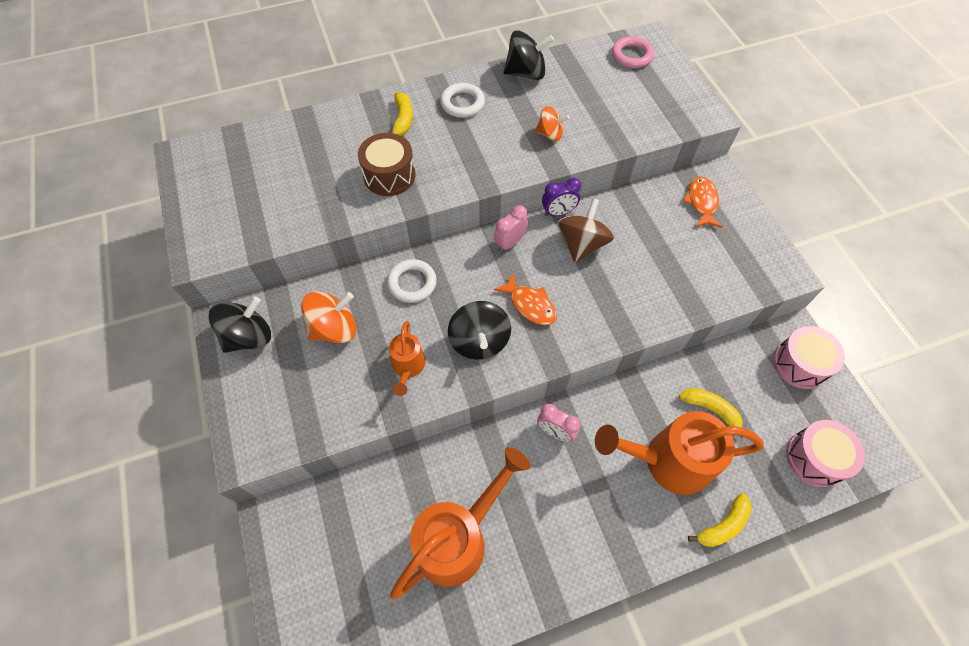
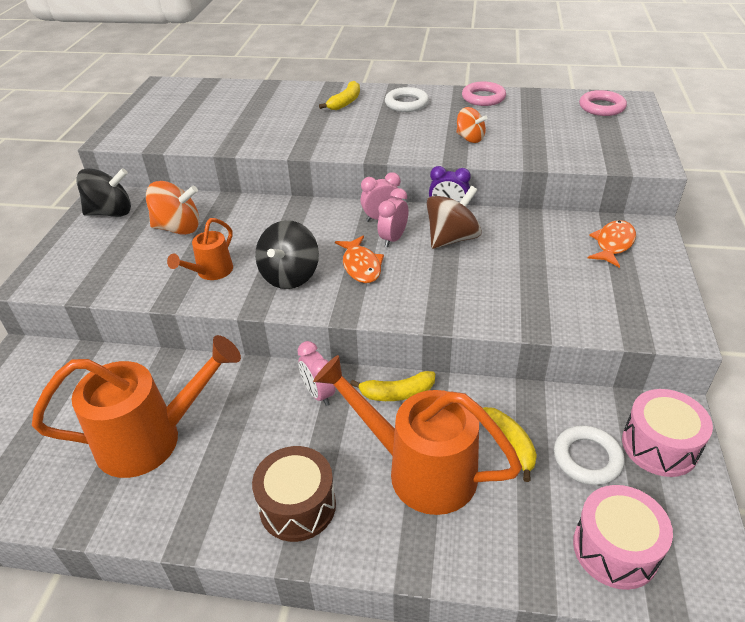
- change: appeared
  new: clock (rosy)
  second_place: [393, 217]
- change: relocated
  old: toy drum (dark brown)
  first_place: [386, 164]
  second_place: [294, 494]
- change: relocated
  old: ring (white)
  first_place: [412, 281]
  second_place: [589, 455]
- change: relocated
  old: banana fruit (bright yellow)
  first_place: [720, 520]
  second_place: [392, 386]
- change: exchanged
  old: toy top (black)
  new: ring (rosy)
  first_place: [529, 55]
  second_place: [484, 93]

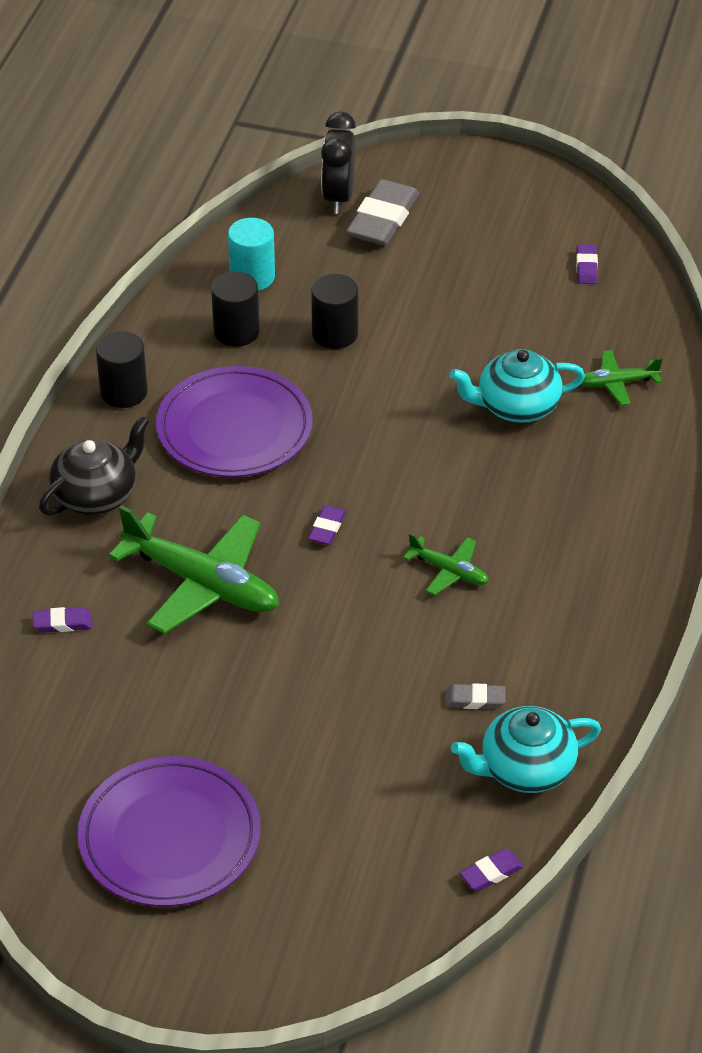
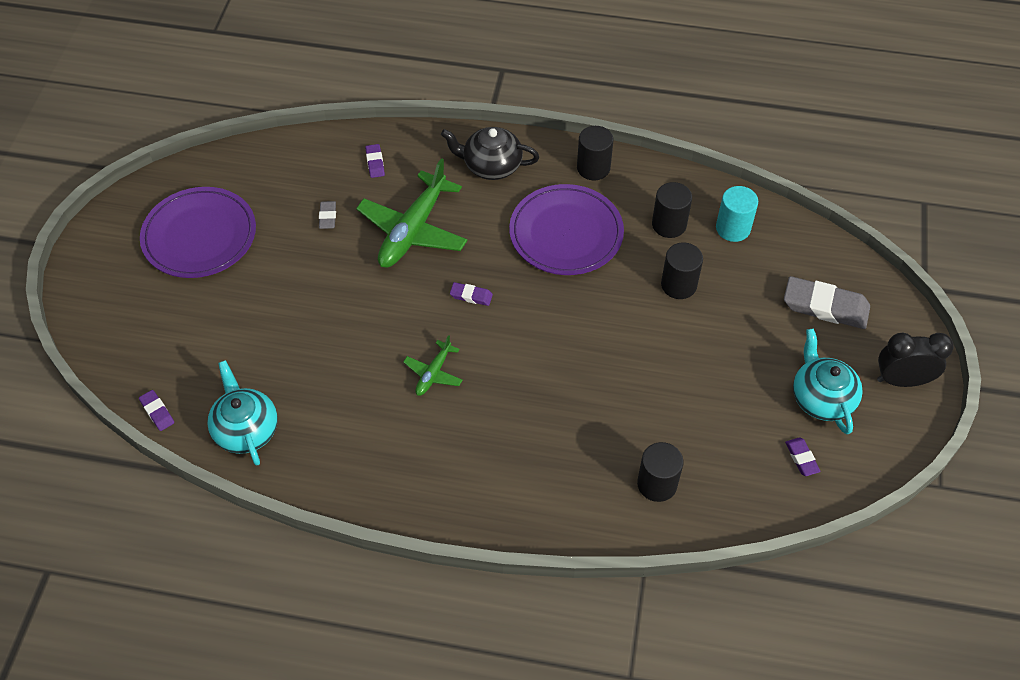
- change: relocated
  old: clock (black)
  first_place: [338, 162]
  second_place: [915, 360]
- change: relocated
  old: gum eraser (gray)
  first_place: [475, 696]
  second_place: [327, 215]
- change: relocated
  old: tea pot (teal)
  first_place: [517, 386]
  second_place: [828, 381]
- change: exchanged
  old: plane (green)
  new: cylinder shape (black)
  first_place: [621, 377]
  second_place: [660, 472]
- change: spun
  old: tea pot (black)
  first_place: [94, 465]
  second_place: [490, 153]
  degrees: 150
- change: spun
  old: gum eraser (royal purple)
  first_place: [587, 264]
  second_place: [802, 457]
  degrees: 75

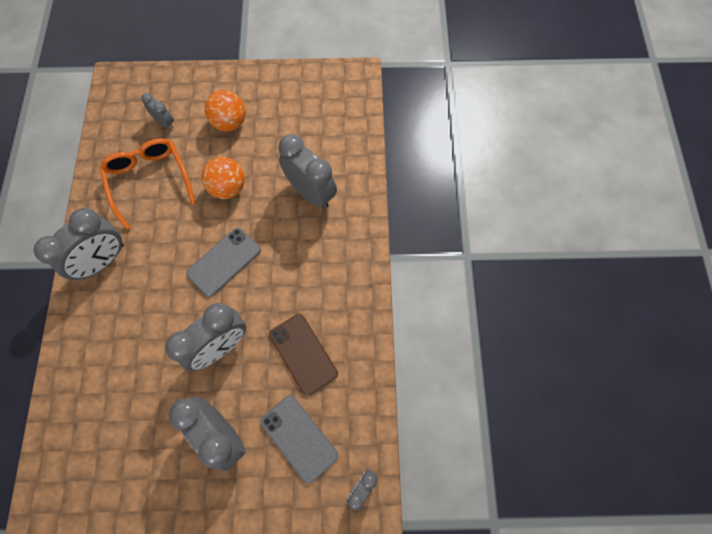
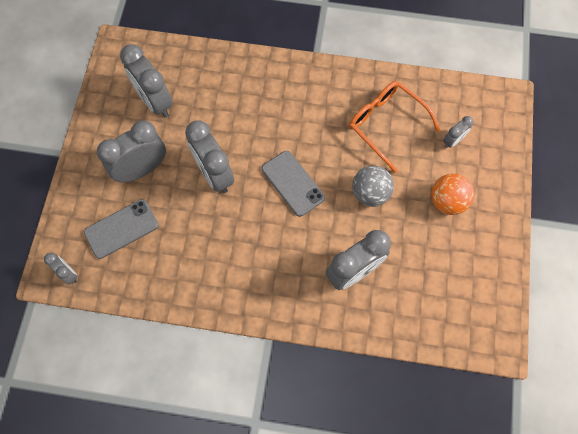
- change: missing
  old: phone (dark brown)
  first_place: [303, 355]
- change: relocated
  old: clock (gray)
  first_place: [79, 244]
  second_place: [146, 81]
- change: colour
  old: play ball (orange-coloured)
  new: play ball (gray)
  first_place: [223, 178]
  second_place: [373, 186]
- change: spun
  old: spectacles (orange-coloured)
  first_place: [147, 184]
  second_place: [395, 127]
  degrees: -120

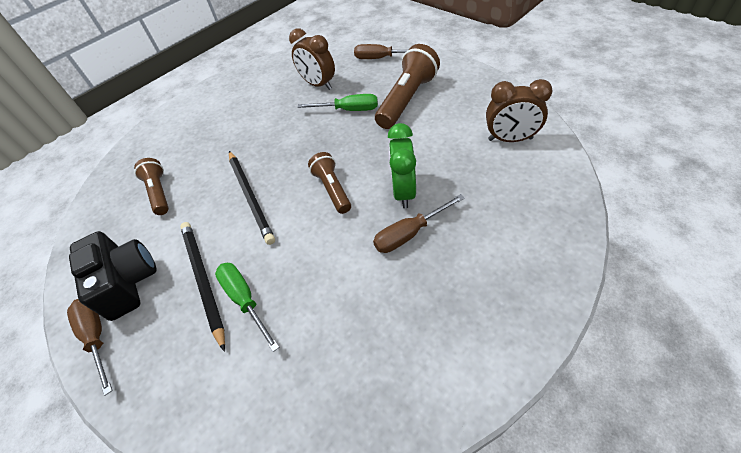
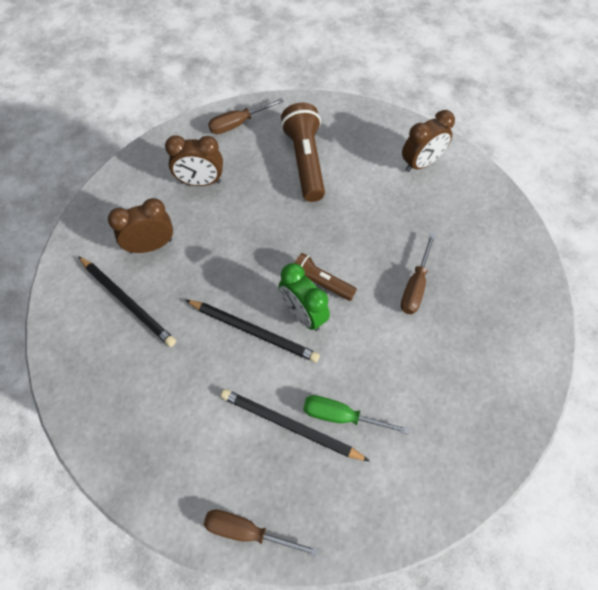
- change: missing
  old: camera (black)
  first_place: [113, 276]
- change: missing
  old: flashlight (dark brown)
  first_place: [151, 186]
- change: missing
  old: flat screwdriver (green)
  first_place: [337, 102]
- change: appeared
  new: lead pencil (black)
  second_place: [127, 301]
- change: appeared
  new: clock (dark brown)
  second_place: [140, 225]
- change: relocated
  old: clock (green)
  first_place: [402, 165]
  second_place: [304, 297]

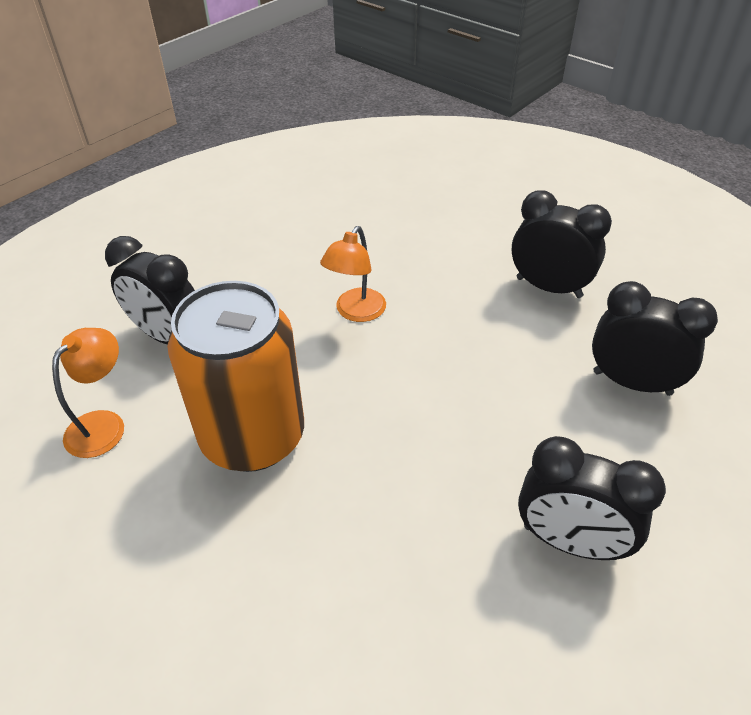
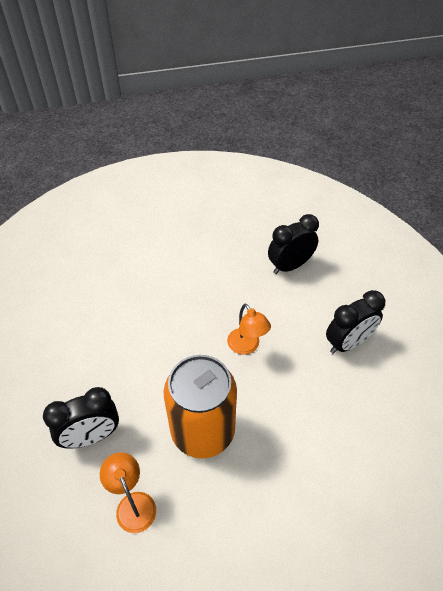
- change: missing
  old: clock (black)
  first_place: [562, 244]
- change: relocated
  old: lamp (orange-coloured)
  first_place: [353, 274]
  second_place: [249, 329]

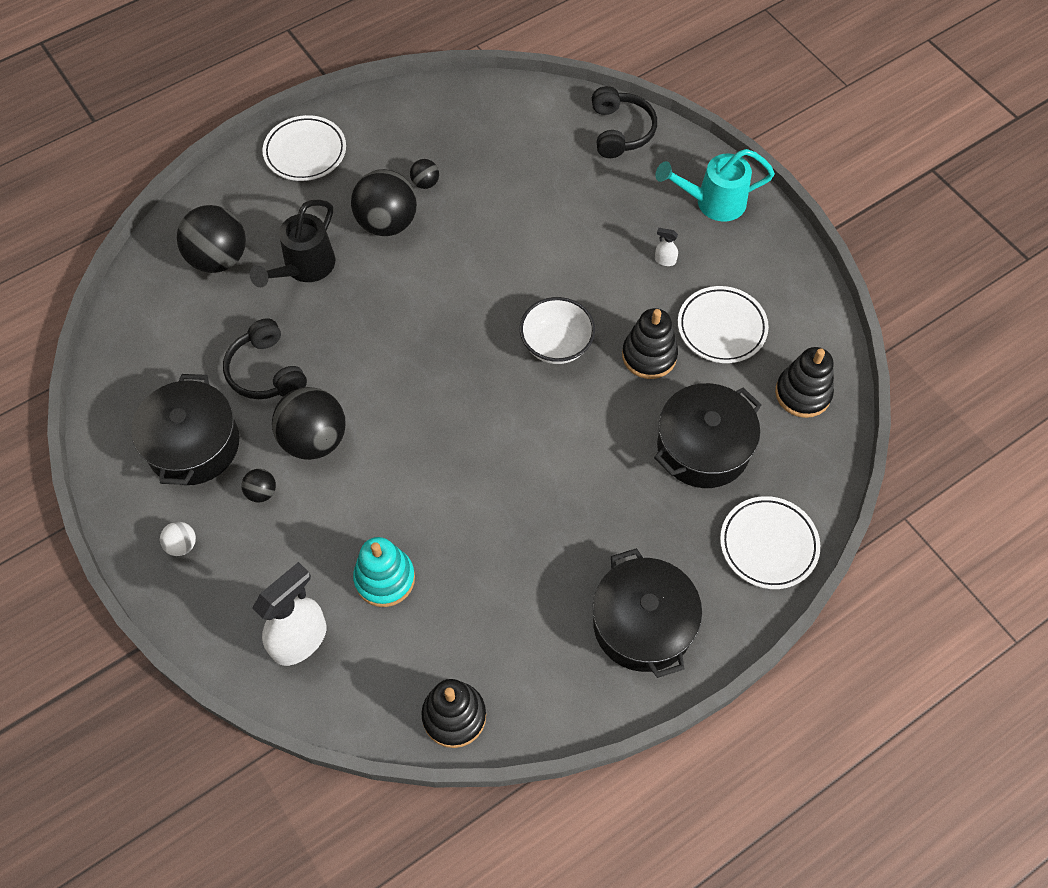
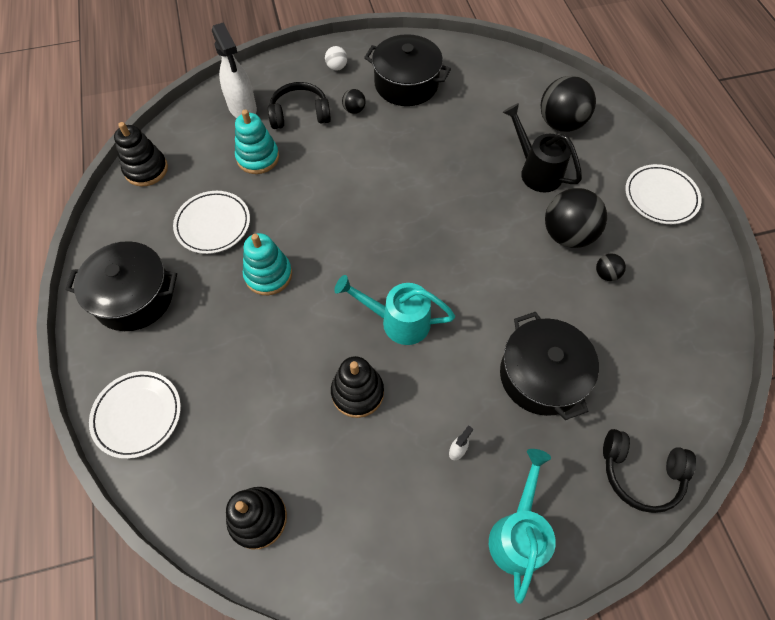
- change: missing
  old: play ball (black)
  first_place: [309, 423]
- change: appeared
  new: ring stacker (teal)
  second_place: [267, 264]
- change: relocated
  old: over-ear headphones (black)
  first_place: [265, 358]
  second_place: [299, 105]
- change: relocated
  old: pot (black)
  first_place: [707, 435]
  second_place: [549, 366]
- change: relocated
  old: flat dish (white)
  first_place: [723, 324]
  second_place: [211, 222]
- change: exchanged
  old: deep dish (white)
  new: watering can (teal)
  first_place: [557, 330]
  second_place: [394, 310]

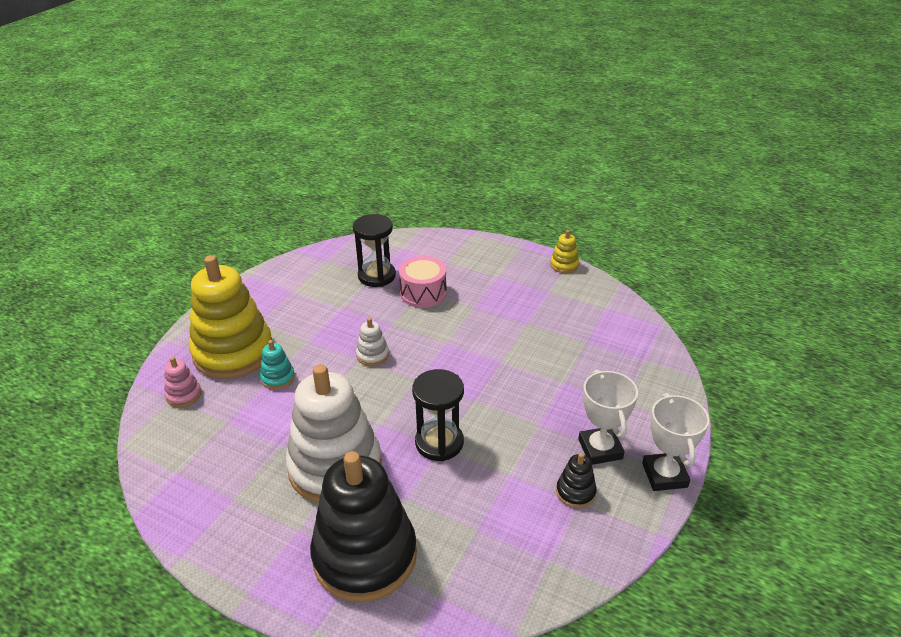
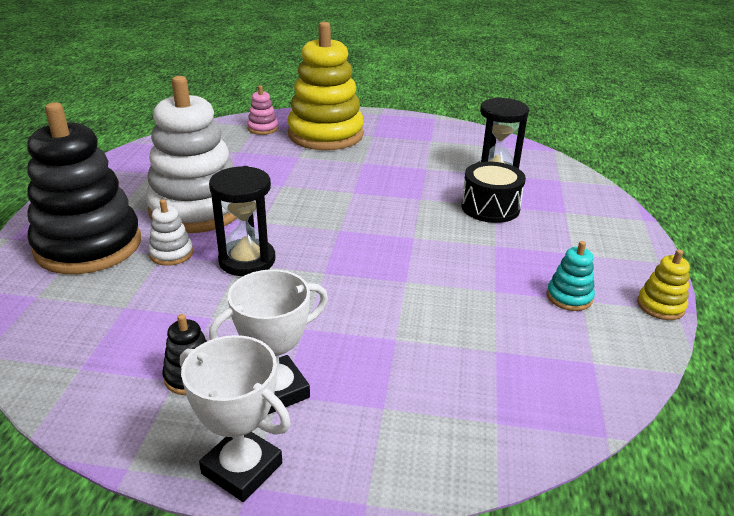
- change: relocated
  old: ring stacker (teal)
  first_place: [277, 365]
  second_place: [571, 276]
- change: relocated
  old: ring stacker (white)
  first_place: [372, 342]
  second_place: [170, 232]
- change: colour
  old: toy drum (rosy)
  new: toy drum (black)
  first_place: [423, 282]
  second_place: [493, 192]
- change: spun
  old: prize cup (white)
  first_place: [675, 442]
  second_place: [235, 418]
  degrees: 60

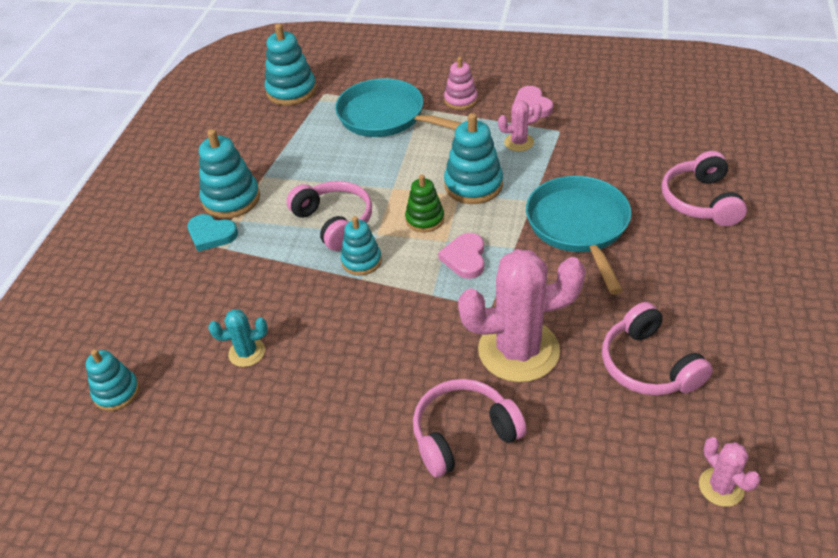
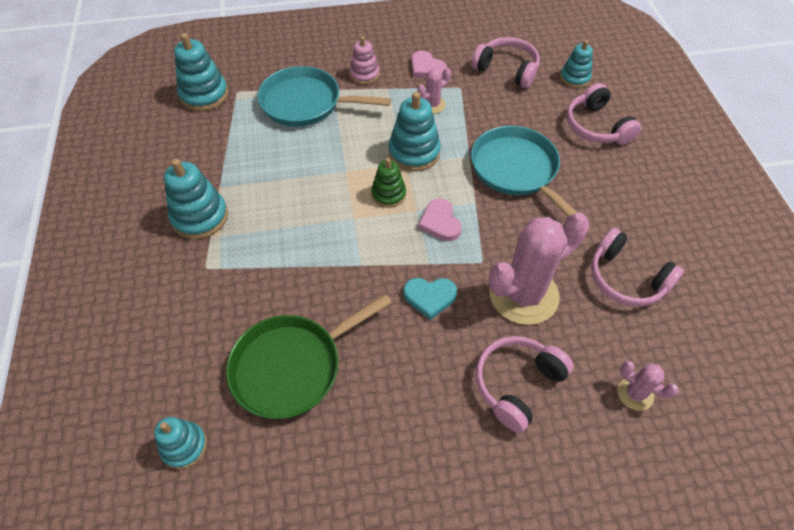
- change: relocated
  old: heart (teal)
  first_place: [212, 233]
  second_place: [430, 299]
- change: relocated
  old: over-ear headphones (rosy)
  first_place: [329, 216]
  second_place: [505, 62]
- change: relocated
  old: ring stacker (teal)
  first_place: [361, 245]
  second_place: [576, 64]
- change: relocated
  old: cactus (rosy)
  first_place: [730, 472]
  second_place: [648, 386]
- change: exchanged
  old: cactus (teal)
  new: skillet (green)
  first_place: [238, 338]
  second_place: [309, 356]

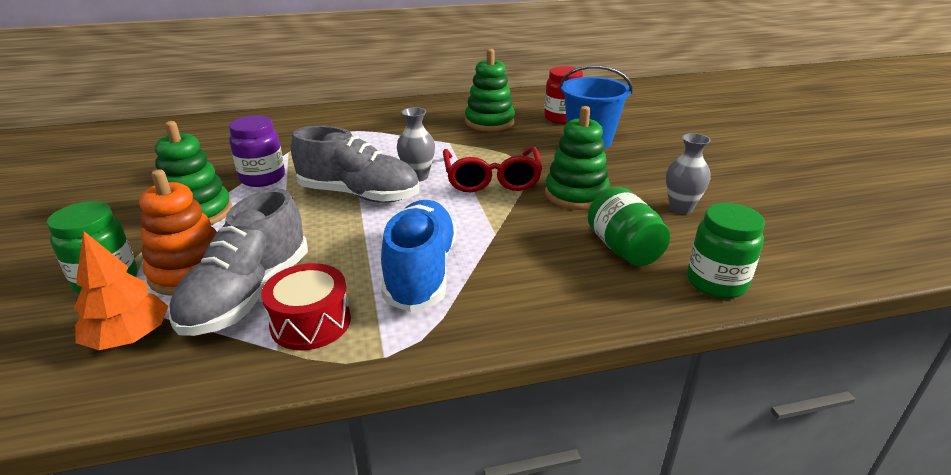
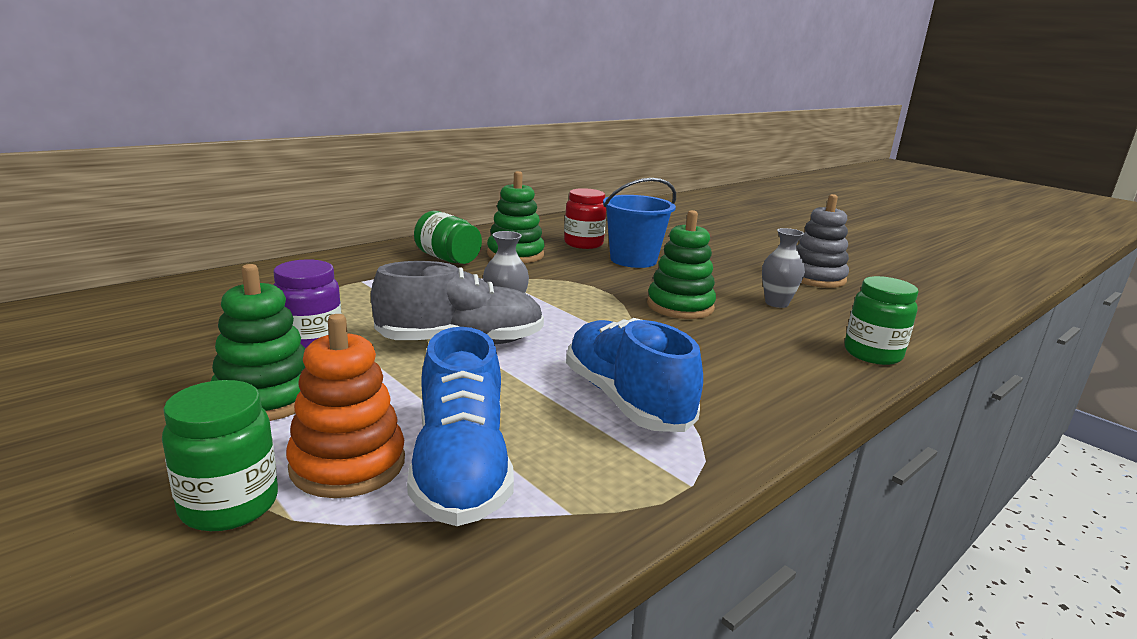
- change: missing
  old: fir tree (orange-coloured)
  first_place: [121, 290]
- change: missing
  old: toy drum (scarlet)
  first_place: [306, 306]
- change: missing
  old: spectacles (scarlet)
  first_place: [493, 169]
- change: appeared
  new: ring stacker (gray)
  second_place: [823, 241]
- change: relocated
  old: preserve jar (green)
  first_place: [629, 226]
  second_place: [448, 237]
- change: colour
  old: shoe (gray)
  new: shoe (royal blue)
  first_place: [238, 262]
  second_place: [460, 426]

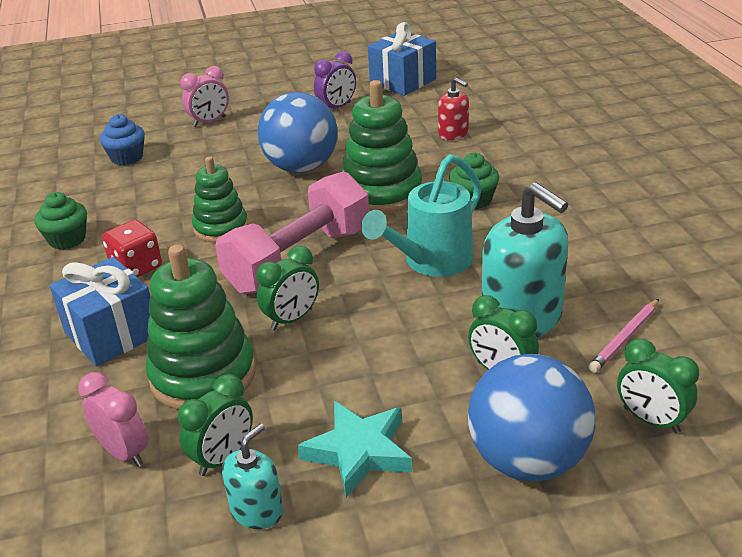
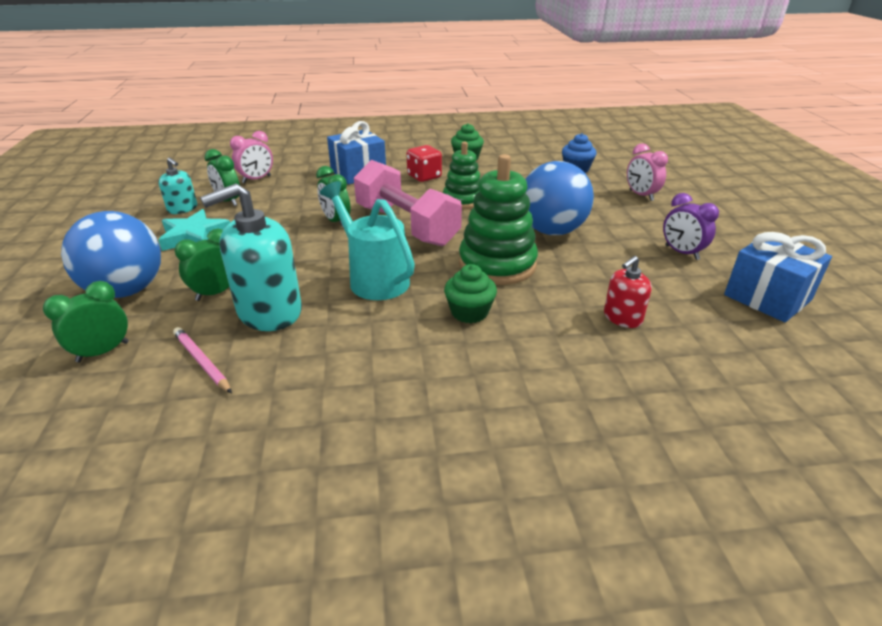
- change: missing
  old: ring stacker (green)
  first_place: [201, 327]

